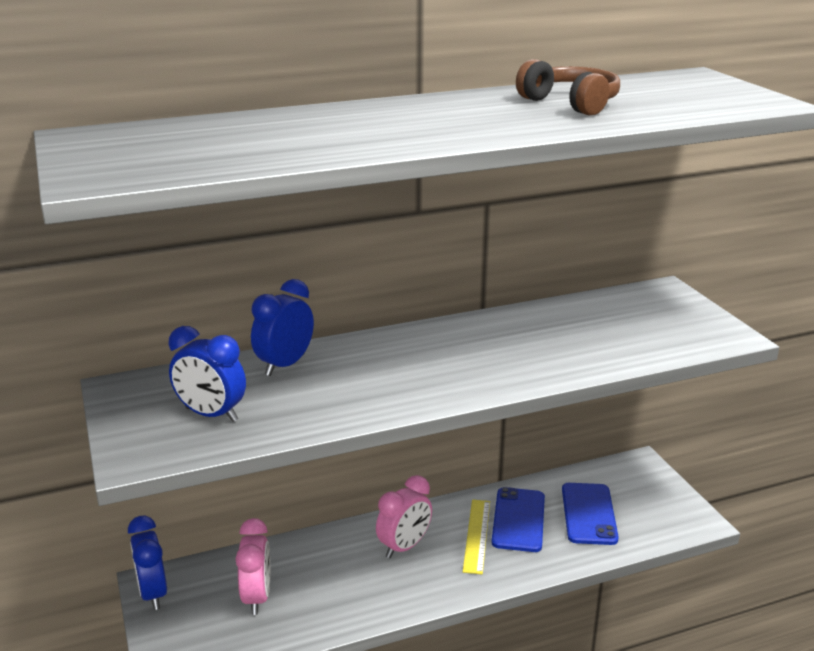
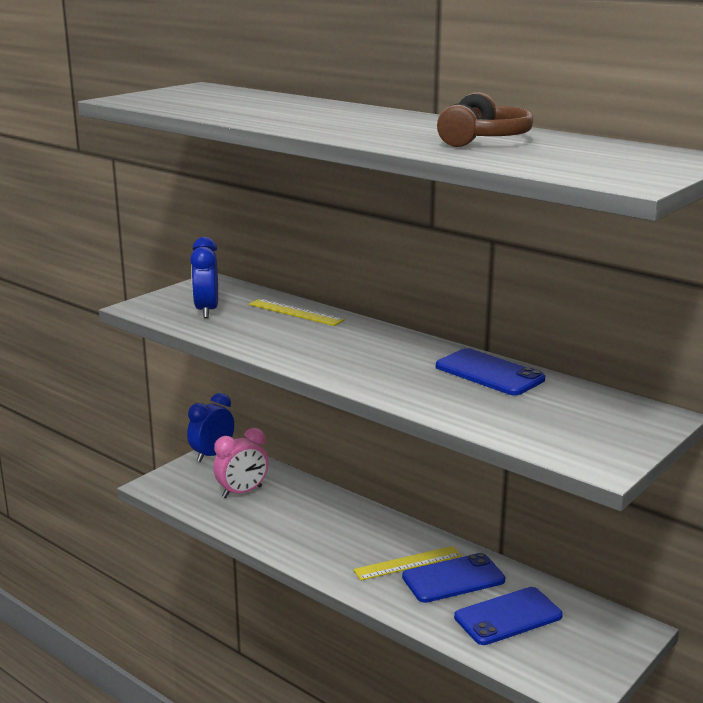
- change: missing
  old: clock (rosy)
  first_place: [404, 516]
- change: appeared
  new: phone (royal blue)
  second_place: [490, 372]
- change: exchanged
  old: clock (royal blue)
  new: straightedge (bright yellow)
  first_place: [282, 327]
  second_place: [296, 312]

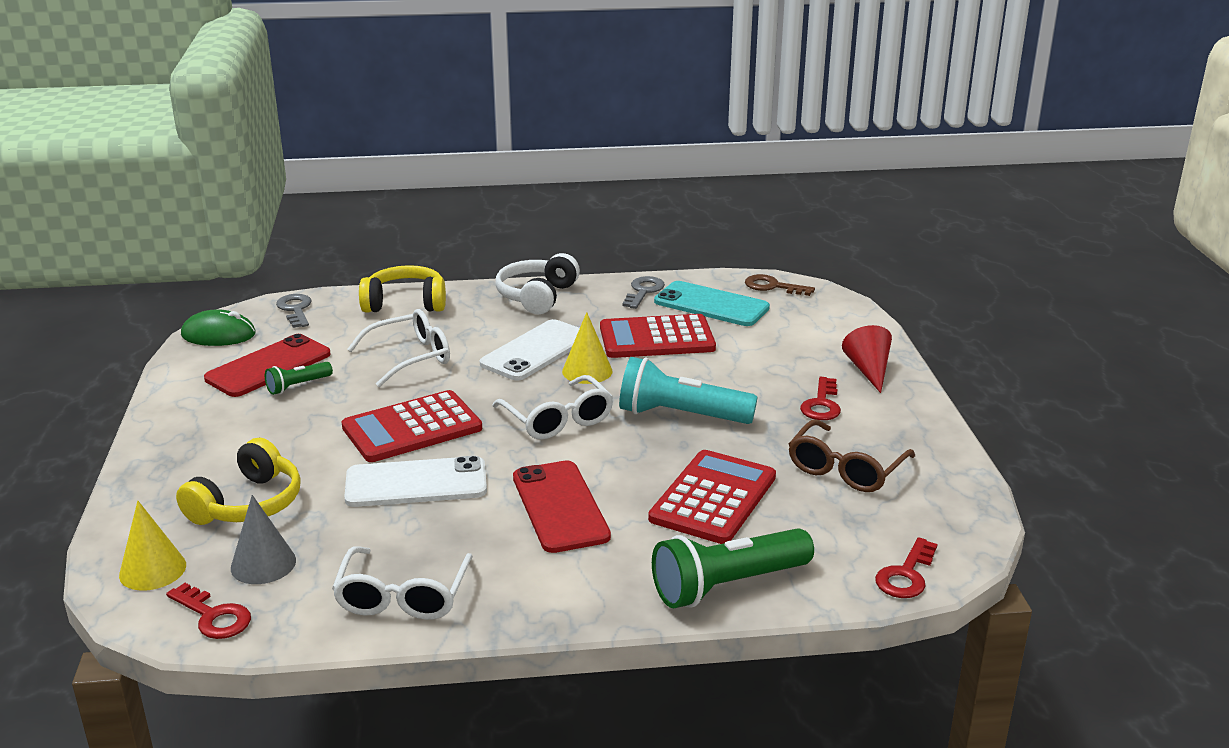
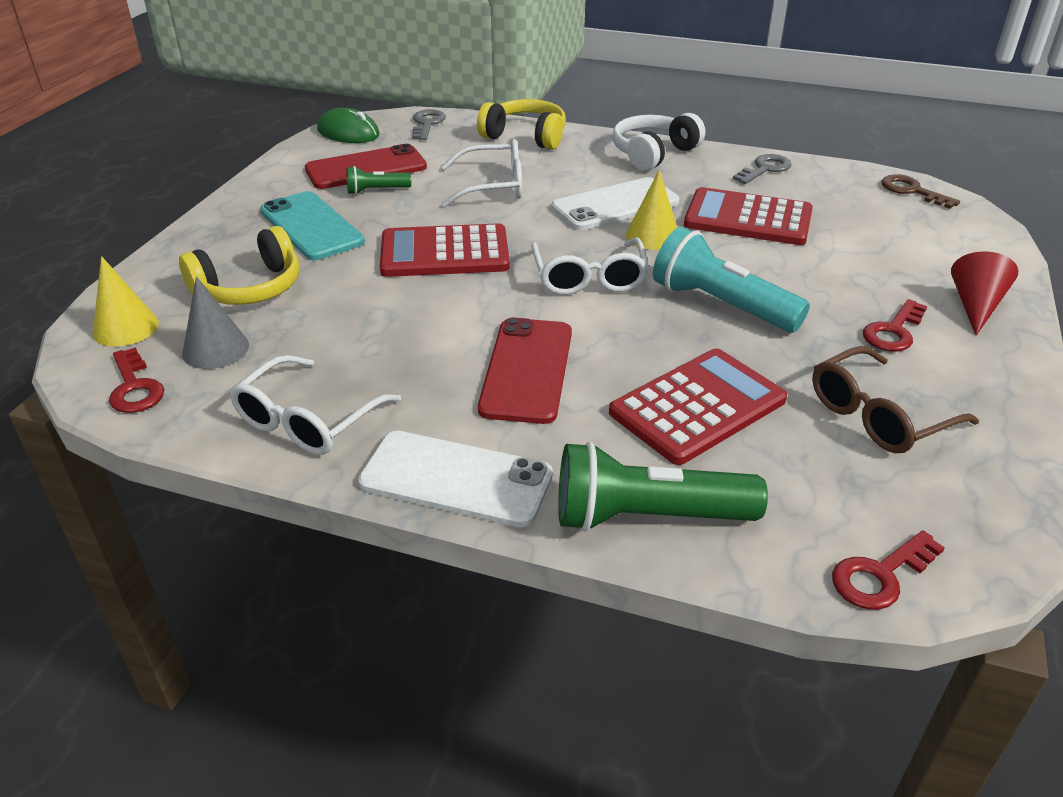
- change: relocated
  old: phone (white)
  first_place: [415, 481]
  second_place: [455, 479]
- change: relocated
  old: phone (teal)
  first_place: [712, 303]
  second_place: [312, 225]

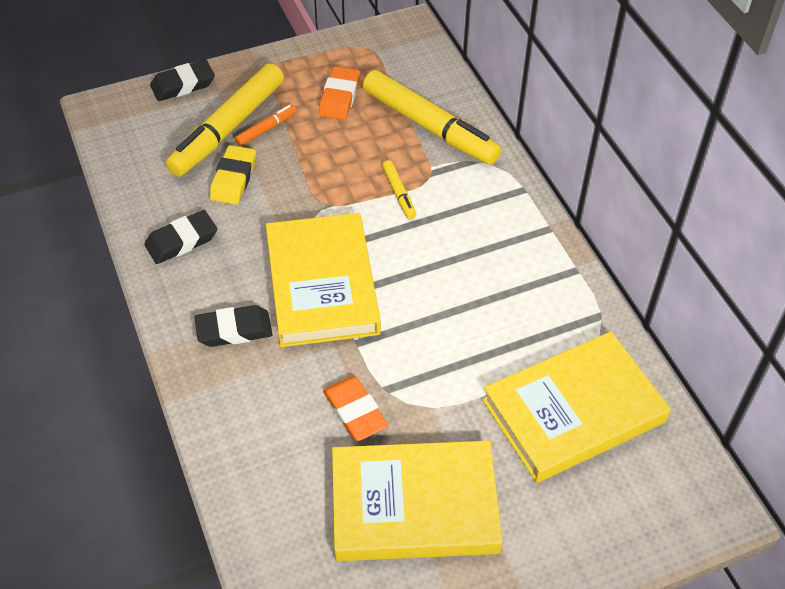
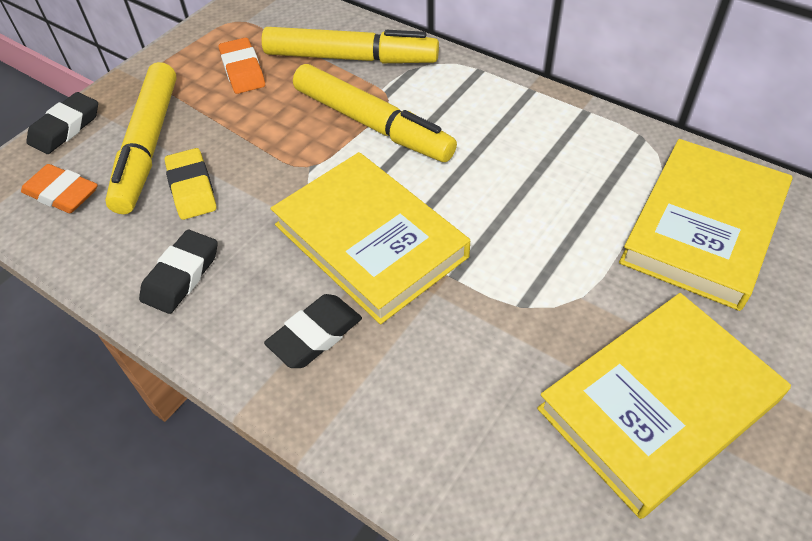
- change: missing
  old: marker (orange-coloured)
  first_place: [266, 125]
- change: relocated
  old: gum eraser (orange-coloured)
  first_place: [355, 408]
  second_place: [59, 188]
- change: size
  old: marker (bright yellow)
  first_place: [399, 190]
  second_place: [375, 113]
  factor: 2.28

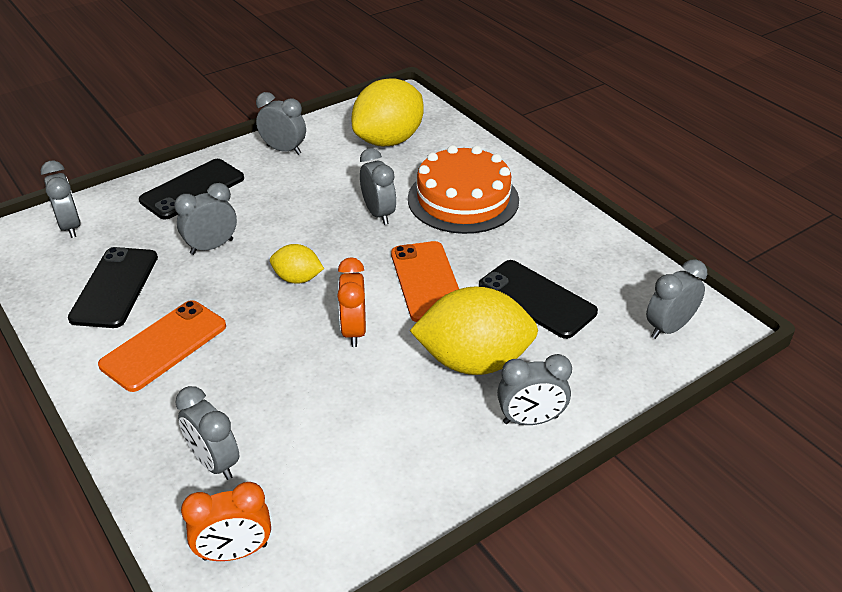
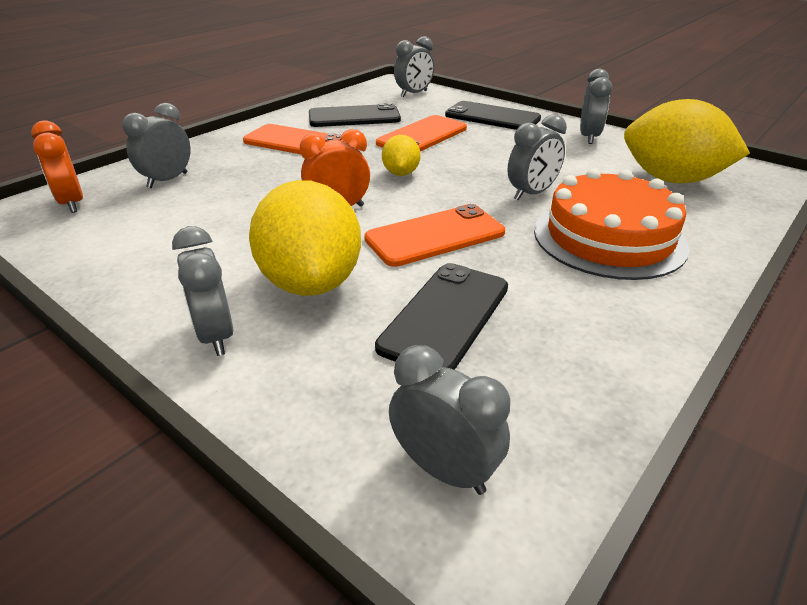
- change: exchanged
  old: clock (gray)
  new: phone (orange-coloured)
  first_place: [205, 219]
  second_place: [421, 133]

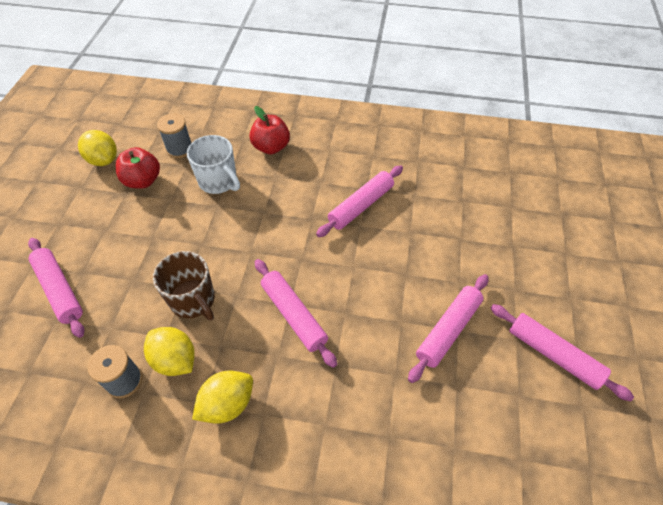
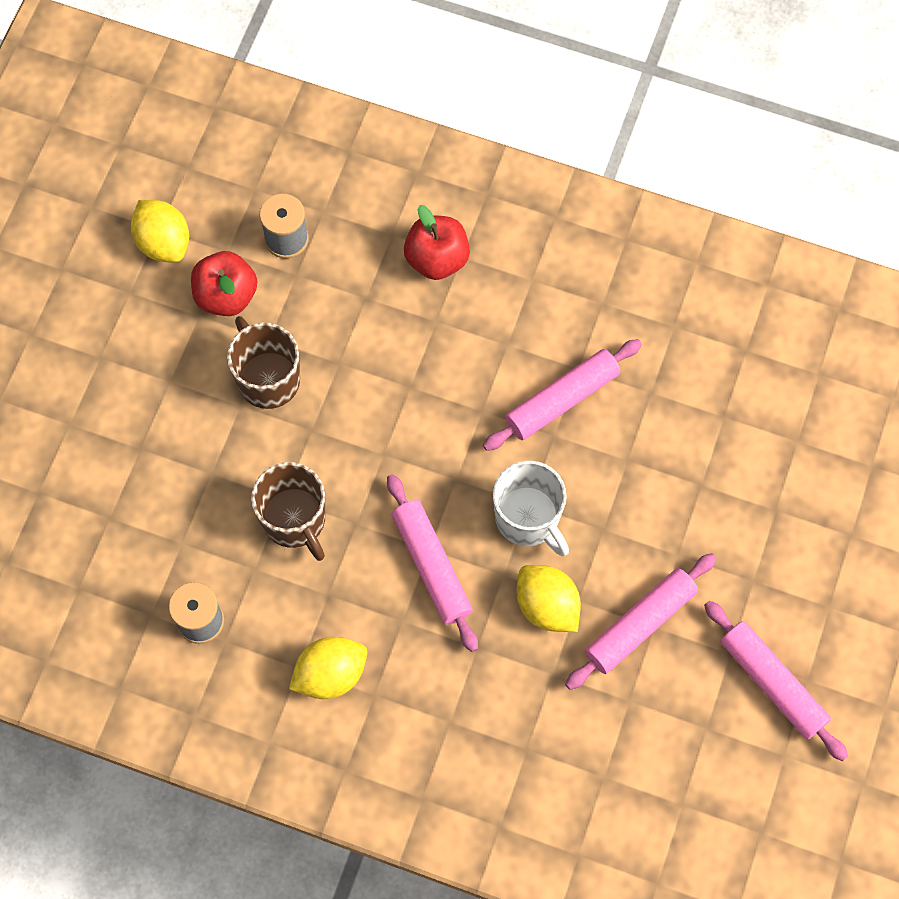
- change: missing
  old: rolling pin (rosy)
  first_place: [56, 288]
- change: appeared
  new: mug (dark brown)
  second_place: [263, 362]
- change: relocated
  old: lemon (bright yellow)
  first_place: [169, 351]
  second_place: [549, 598]
- change: relocated
  old: mug (white)
  first_place: [213, 164]
  second_place: [531, 508]

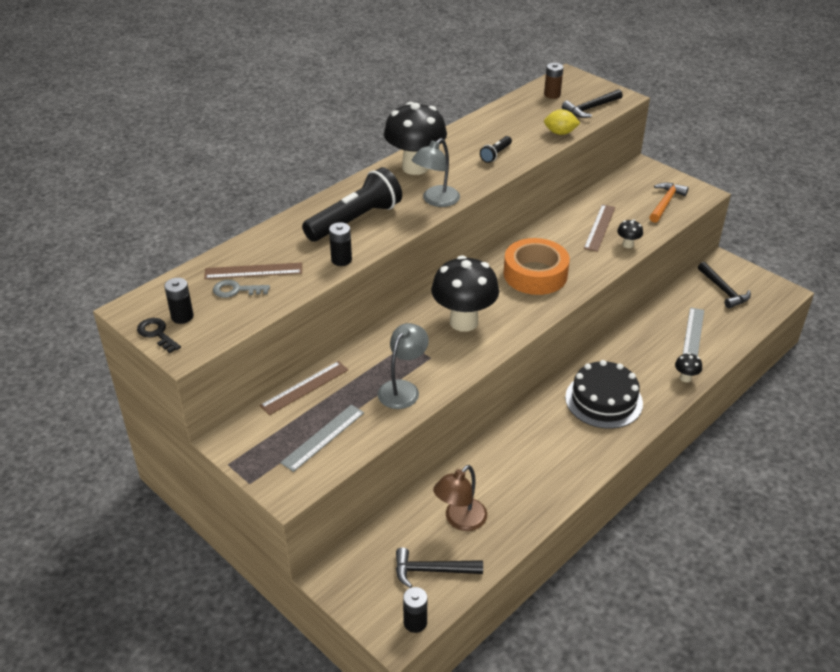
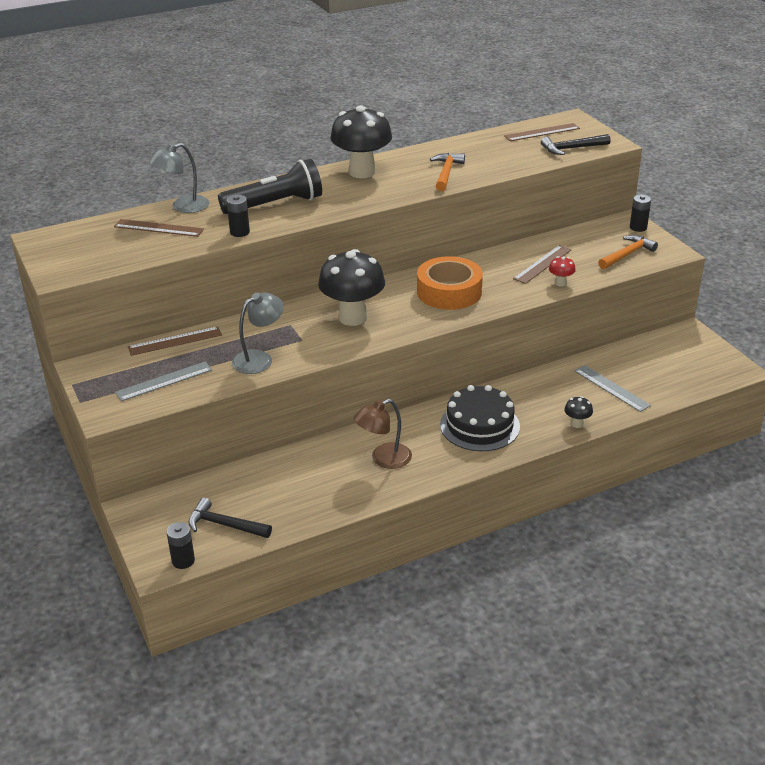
- change: missing
  old: key (black)
  first_place: [159, 335]
- change: missing
  old: key (gray)
  first_place: [241, 289]
- change: missing
  old: lemon (bright yellow)
  first_place: [562, 122]
- change: missing
  old: carpenter's hammer (black)
  first_place: [724, 285]
- change: relocated
  old: AA battery (black)
  first_place: [179, 301]
  second_place: [640, 213]
- change: relocated
  old: lamp (gray)
  first_place: [436, 172]
  second_place: [179, 178]
- change: relocated
  old: lamp (dark brown)
  first_place: [460, 498]
  second_place: [383, 434]
- change: exchanged
  old: flashlight (black)
  new: carpenter's hammer (orange-coloured)
  first_place: [496, 149]
  second_place: [447, 172]
- change: exchanged
  old: AA battery (dark brown)
  new: straightedge (dark brown)
  first_place: [553, 81]
  second_place: [542, 132]
- change: colour
  old: fungus (black)
  new: fungus (scarlet)
  first_place: [630, 233]
  second_place: [562, 271]
- change: spun
  old: straightedge (gray)
  first_place: [693, 331]
  second_place: [613, 388]
  degrees: -75

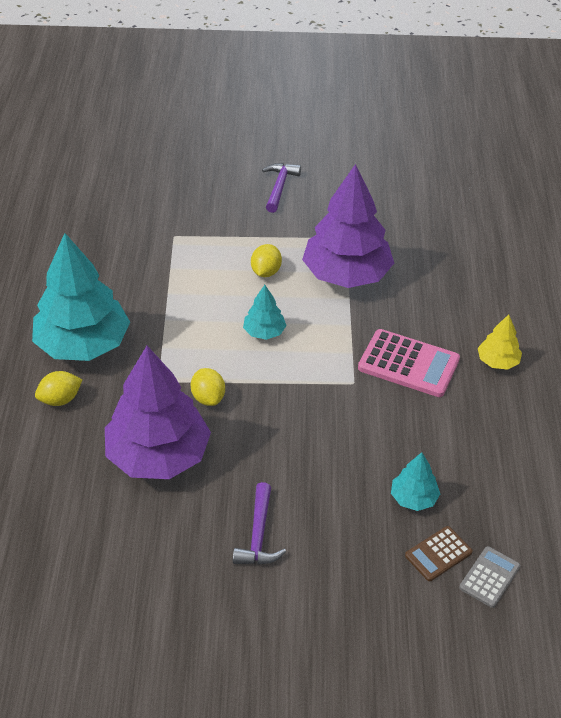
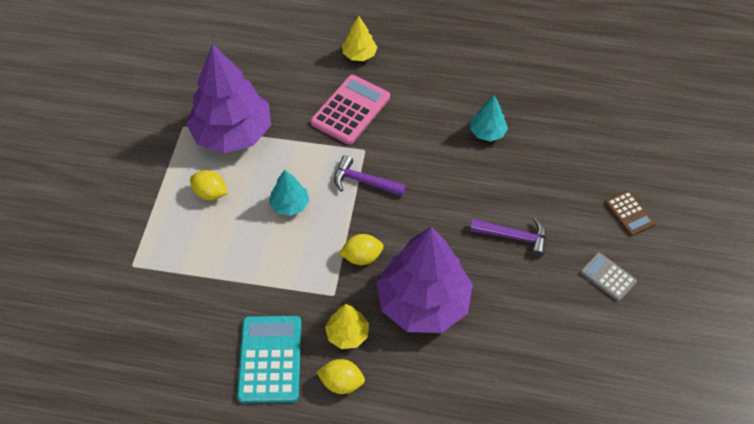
- change: appeared
  new: fir tree (bright yellow)
  second_place: [347, 326]
- change: relocated
  old: carpenter's hammer (royal purple)
  first_place: [281, 188]
  second_place: [370, 175]
- change: relocated
  old: calculator (dark brown)
  first_place: [439, 553]
  second_place: [630, 213]
- change: relocated
  old: calculator (gray)
  first_place: [489, 577]
  second_place: [608, 277]
- change: exchanged
  old: fir tree (teal)
  new: calculator (teal)
  first_place: [81, 297]
  second_place: [269, 359]
- change: spun
  old: lemon (bright yellow)
  first_place: [58, 388]
  second_place: [340, 376]
  degrees: -60

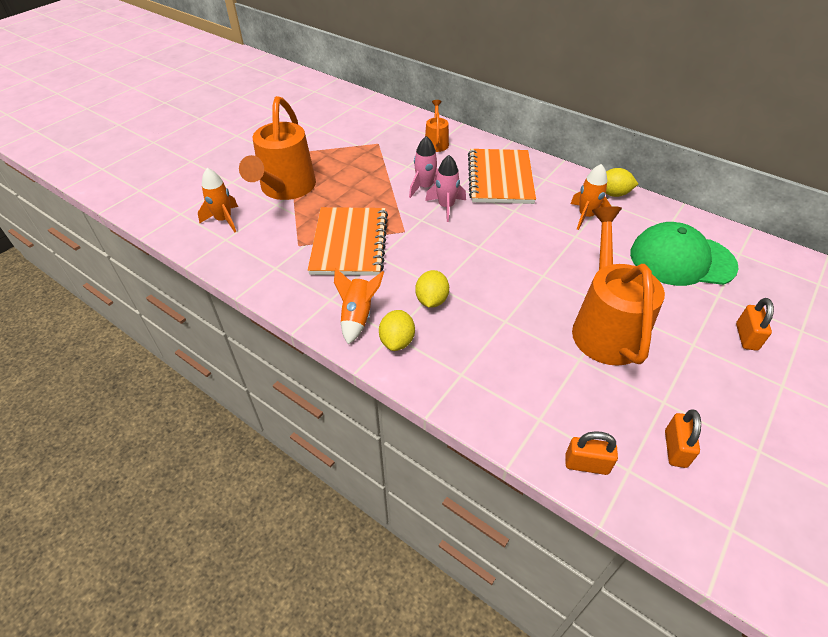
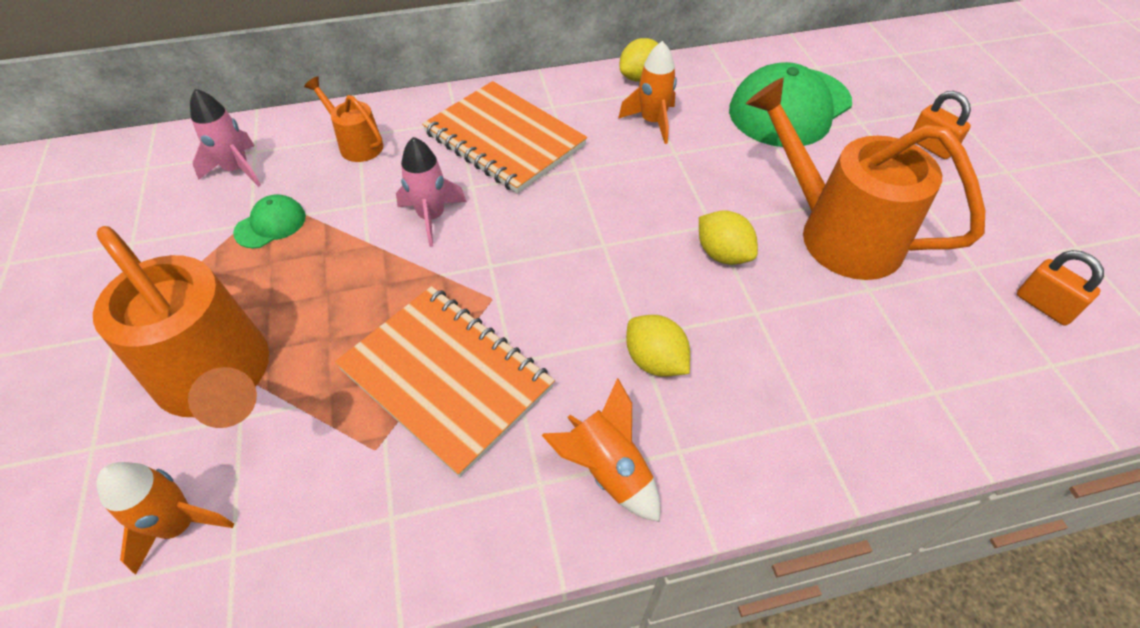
- change: missing
  old: small lock (orange-coloured)
  first_place: [591, 453]
- change: appeared
  new: cap (green)
  second_place: [269, 221]
- change: relocated
  old: lemon (bright yellow)
  first_place: [397, 330]
  second_place: [728, 237]
- change: relocated
  old: rocket (rosy)
  first_place: [445, 188]
  second_place: [225, 138]

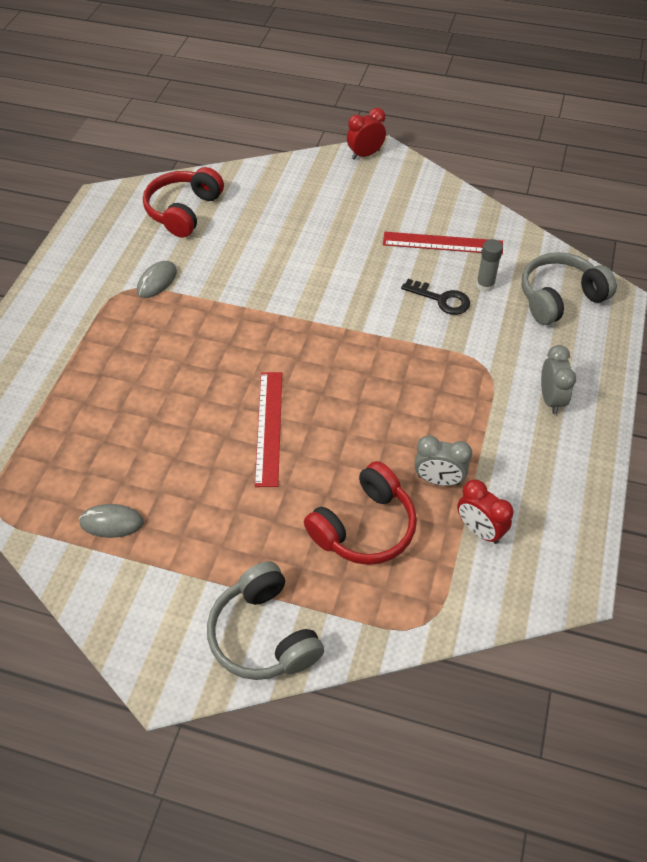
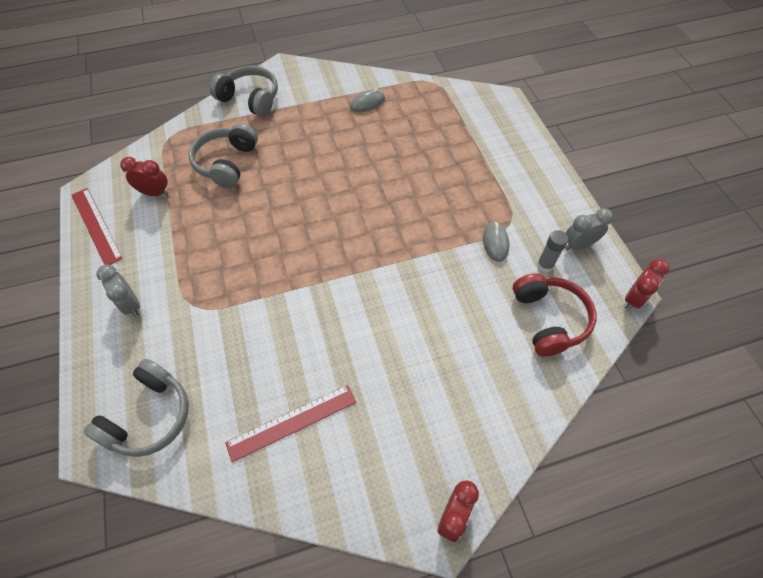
- change: missing
  old: key (black)
  first_place: [435, 297]
- change: appeared
  new: clock (scarlet)
  second_place: [647, 285]
- change: relocated
  old: straightedge (scarlet)
  first_place: [268, 429]
  second_place: [97, 226]
- change: relocated
  old: clock (gray)
  first_place: [443, 460]
  second_place: [589, 229]
- change: relocated
  old: glue (gray)
  first_place: [489, 265]
  second_place: [552, 251]
- change: colour
  old: over-ear headphones (scarlet)
  new: over-ear headphones (gray)
  first_place: [360, 513]
  second_place: [223, 155]

